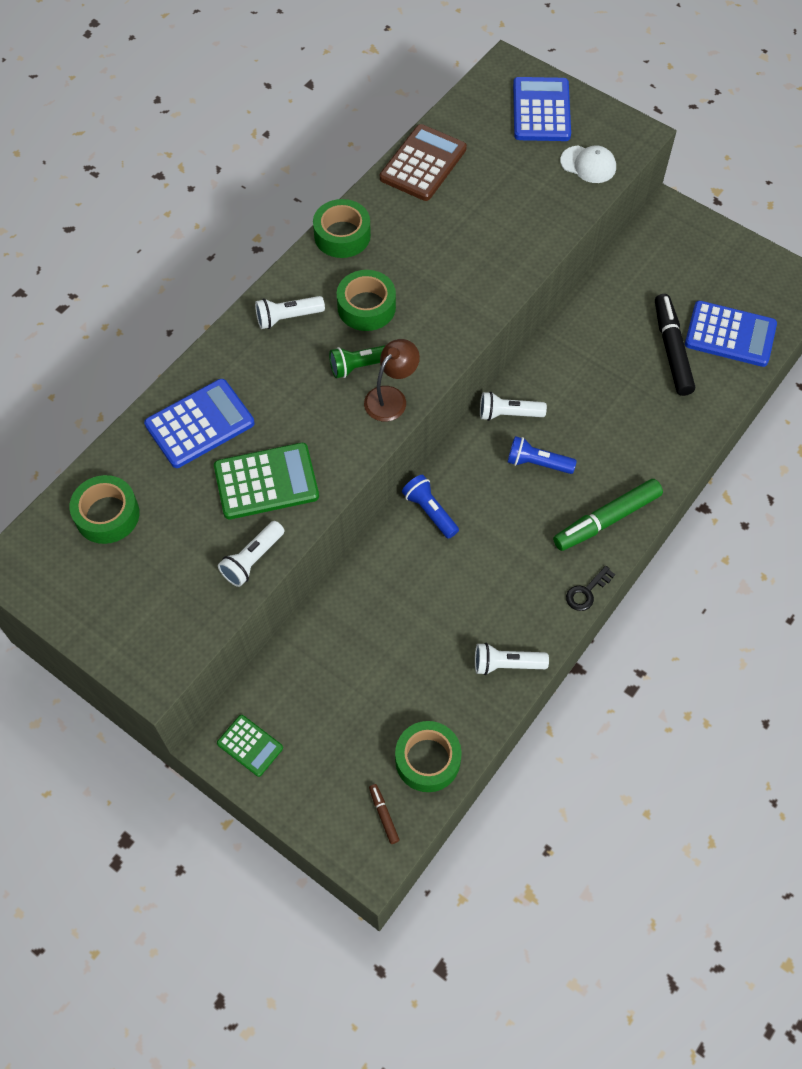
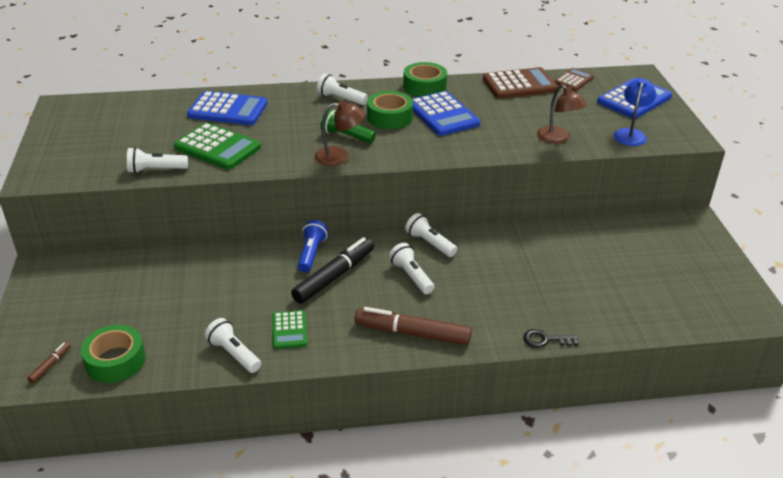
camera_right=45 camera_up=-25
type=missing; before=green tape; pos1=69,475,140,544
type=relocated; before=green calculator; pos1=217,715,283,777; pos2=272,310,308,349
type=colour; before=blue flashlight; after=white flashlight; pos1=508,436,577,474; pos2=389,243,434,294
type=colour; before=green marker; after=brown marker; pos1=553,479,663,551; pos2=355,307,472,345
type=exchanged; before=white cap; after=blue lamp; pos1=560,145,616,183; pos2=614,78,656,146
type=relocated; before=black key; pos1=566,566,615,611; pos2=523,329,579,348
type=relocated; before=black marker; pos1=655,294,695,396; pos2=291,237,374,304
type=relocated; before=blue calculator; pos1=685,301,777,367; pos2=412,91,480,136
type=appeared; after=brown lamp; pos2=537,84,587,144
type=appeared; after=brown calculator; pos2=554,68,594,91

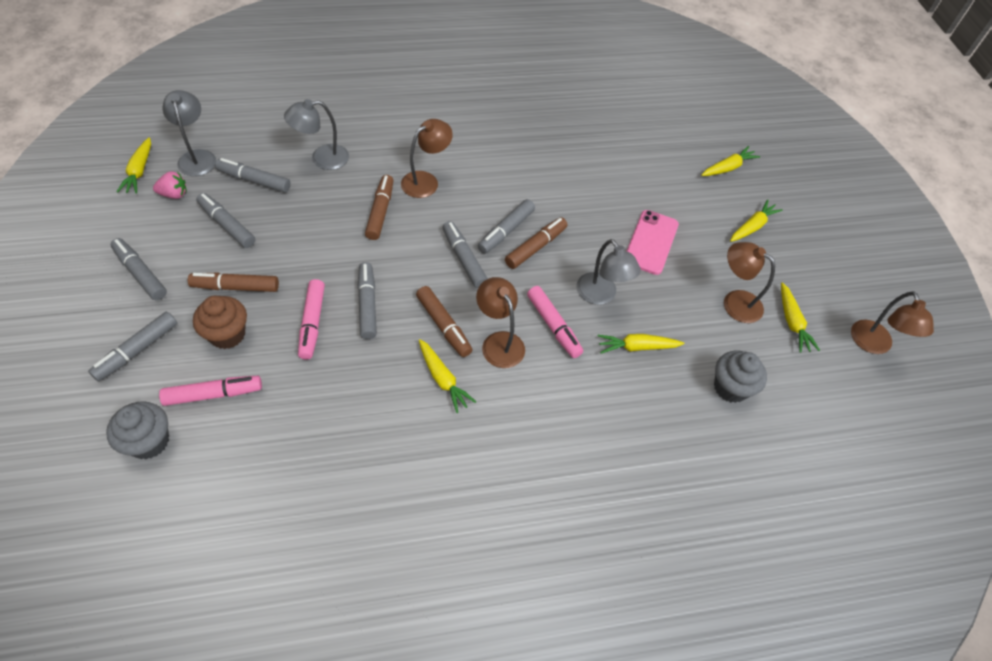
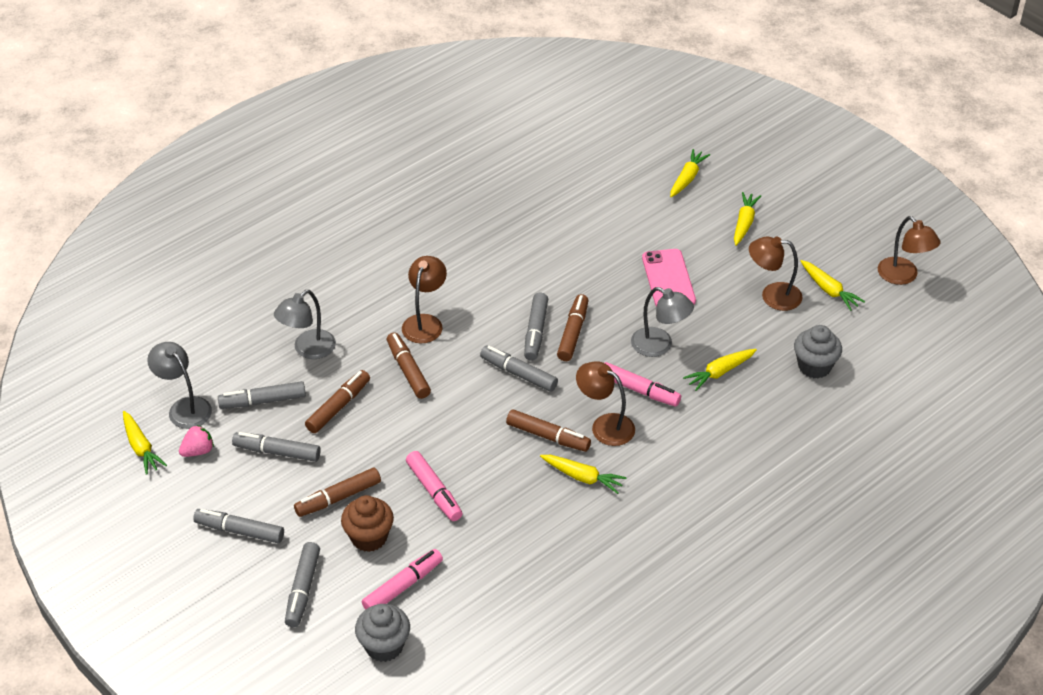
camera_right=-25 camera_up=-10
type=missing; before=grey marker; pos1=357,262,377,339
type=appeared; after=brown marker; pos2=305,370,370,433

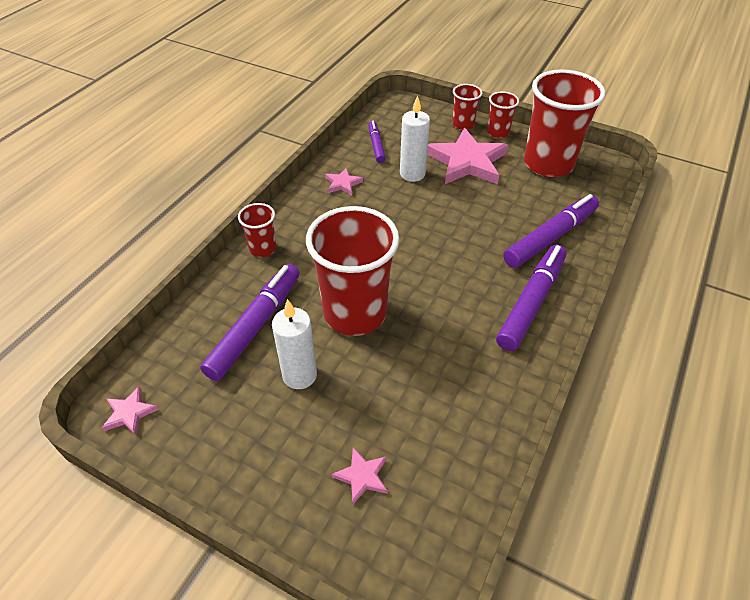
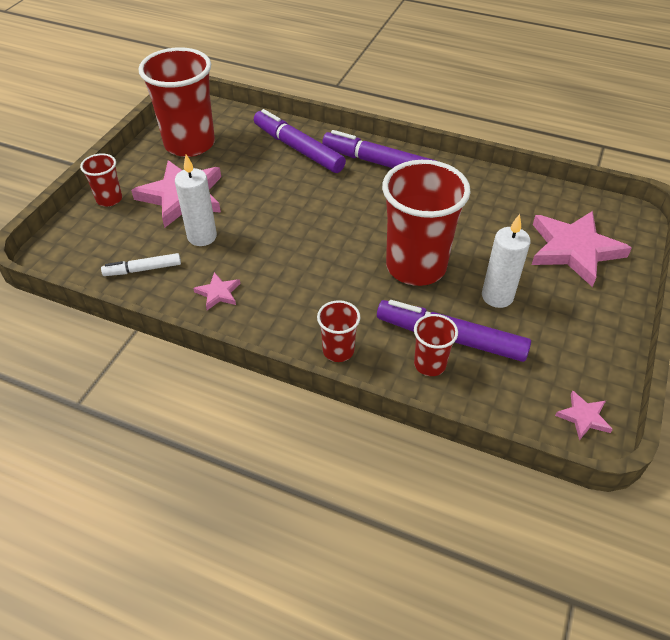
camera_right=-95 camera_up=0
type=size; before=pink star; pos1=332,447,388,504; pos2=532,211,632,287; scale=2.21
type=colour; before=purple marker; after=white marker; pos1=369,121,386,163; pos2=101,253,181,276
type=relocated; before=red cup; pos1=487,91,519,138; pos2=414,314,458,376

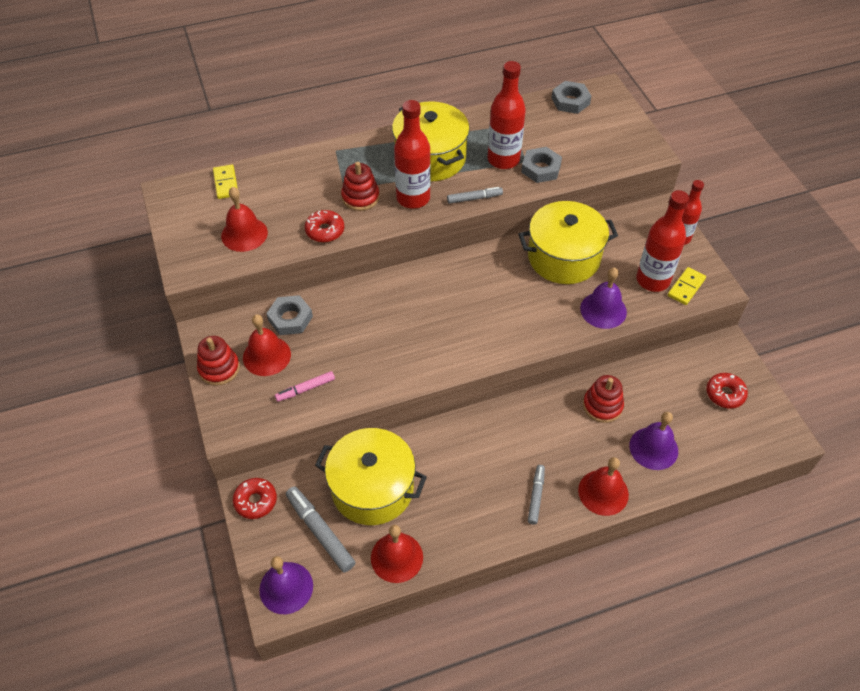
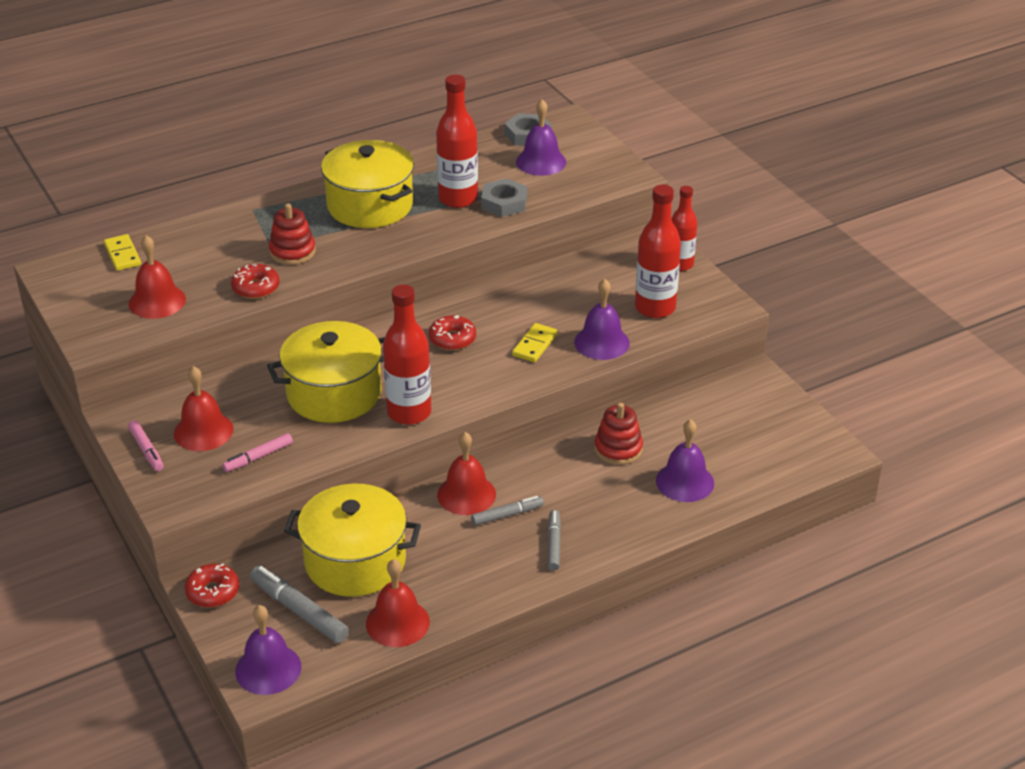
camera_right=-10 camera_up=-15
type=exchanged; before=red stacking toy; after=pink marker; pos1=197,336,240,386; pos2=128,420,164,471
type=missing; before=grey nut; pos1=266,295,313,335
type=relocated; before=red bottle; pos1=394,100,431,209; pos2=383,285,431,425
type=relocated; before=grey marker; pos1=447,187,503,204; pos2=471,496,544,526
type=relocated; before=yellow pot; pos1=519,201,618,284; pos2=267,321,385,423
type=relocated; before=red bell; pos1=578,457,629,516; pos2=437,432,496,515
type=relocated; before=yellow domino; pos1=668,267,706,305; pos2=512,323,558,362
type=relocated; before=red donut; pos1=706,373,748,409; pos2=429,315,476,351
type=appeared; after=purple bell; pos2=516,99,566,176

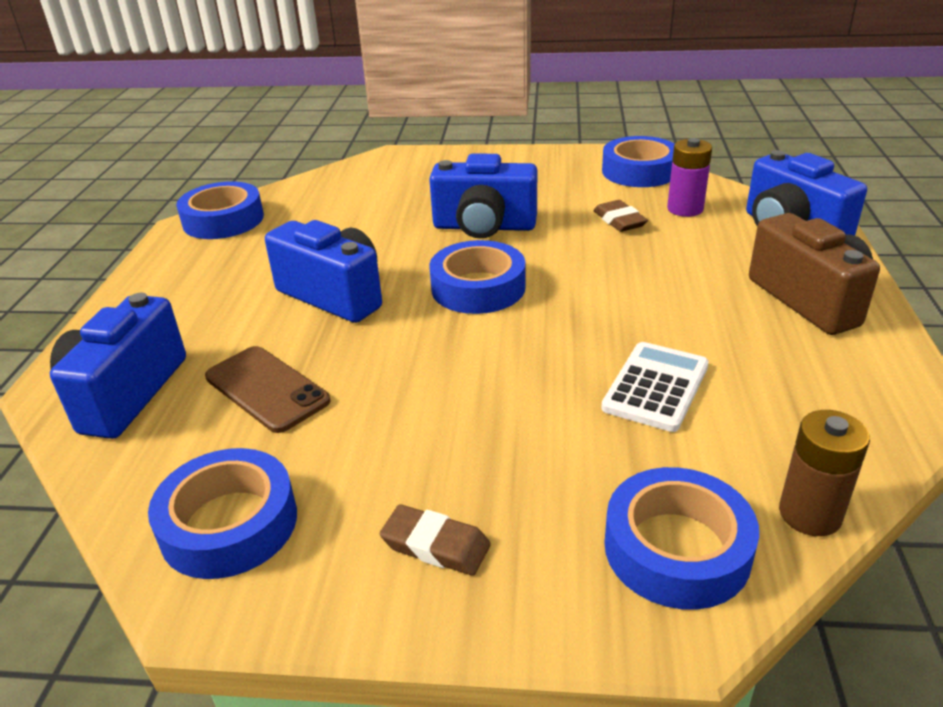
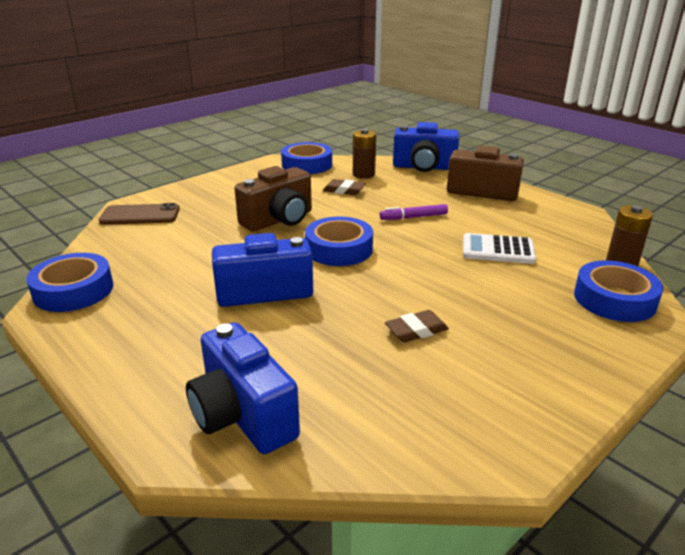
camera_right=-50 camera_up=-5
type=missing; before=blue tape; pos1=148,448,297,579
type=relocated; before=brown phone; pos1=205,346,331,433; pos2=99,203,180,225
type=relocated; before=brown eraser; pos1=380,504,491,575; pos2=385,310,449,342
type=colour; before=blue camera; after=brown camera; pos1=429,154,537,238; pos2=234,166,312,232
type=spun; before=white calculator; pos1=601,342,709,432; pos2=463,233,536,264; turn=-60
type=colour; before=purple battery; after=brown battery; pos1=667,138,712,217; pos2=353,129,376,179
type=appeared; after=purple marker; pos2=380,204,448,220

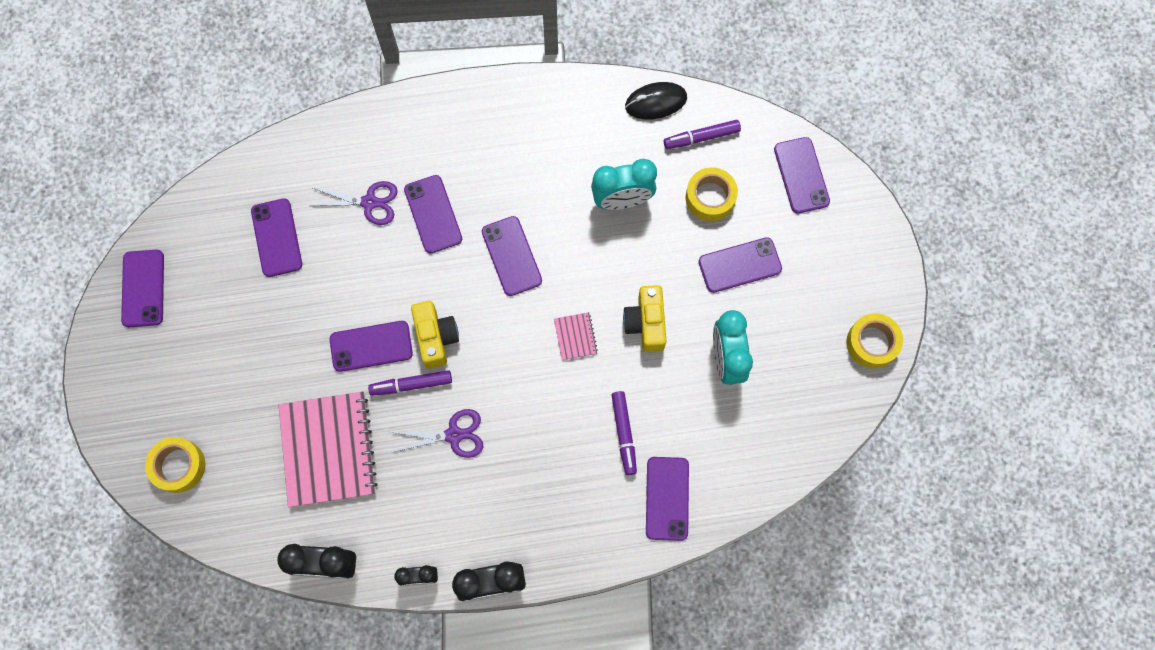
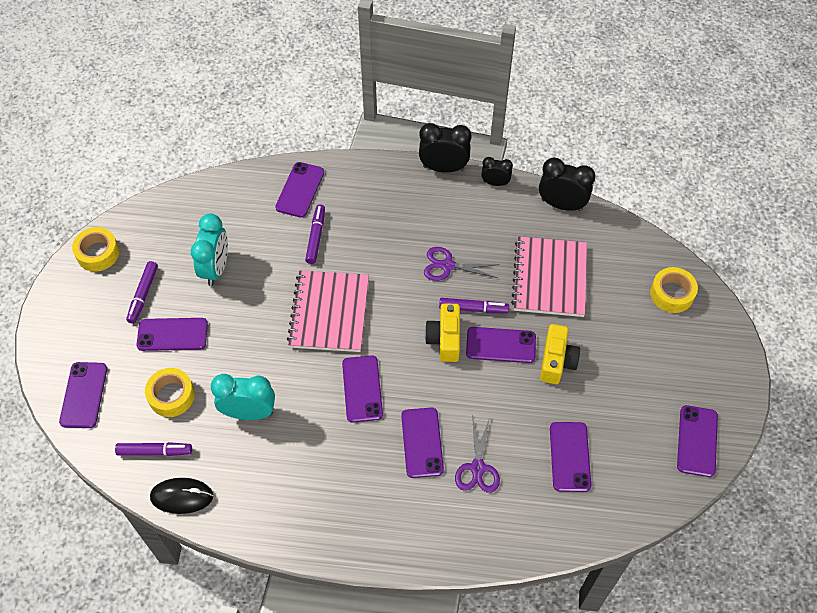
camera_right=-165 camera_up=-15
type=spun; before=purple scissors; pos1=311,181,398,225; pos2=455,415,500,493; turn=-105
type=size; before=pink notebook; pos1=554,312,598,360; pos2=287,270,369,352; scale=2.33
type=relocated; before=yellow camera; pos1=623,285,666,352; pos2=540,324,580,384
type=appeared; after=purple marker; pos2=126,261,158,324

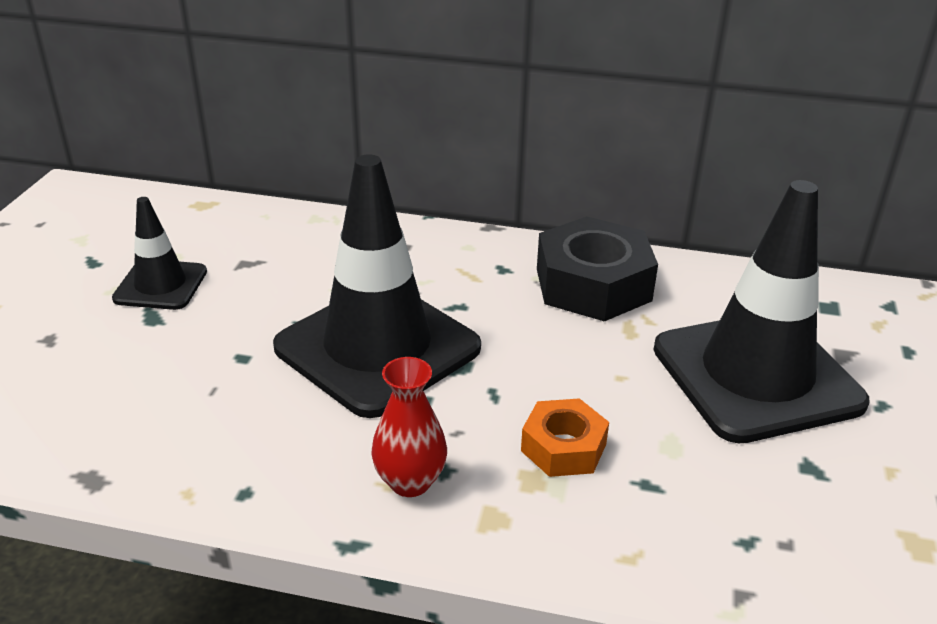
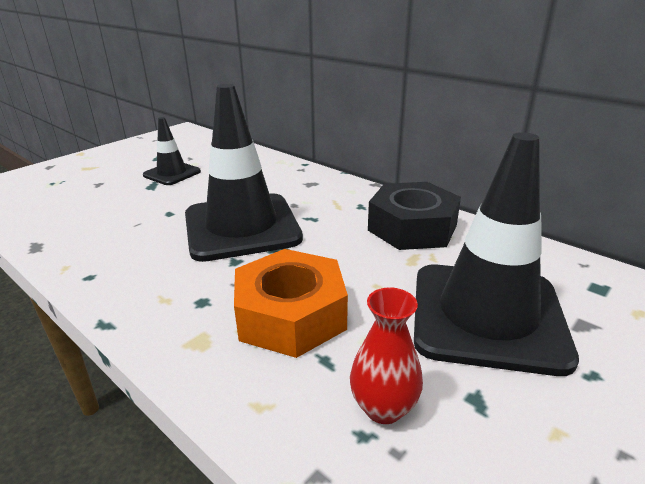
camera_right=30 camera_up=-5
type=relocated; before=red vase; pos1=371,357,447,497; pos2=350,288,423,424
type=size; before=orange nut; pos1=521,398,609,477; pos2=234,249,348,358; scale=1.76

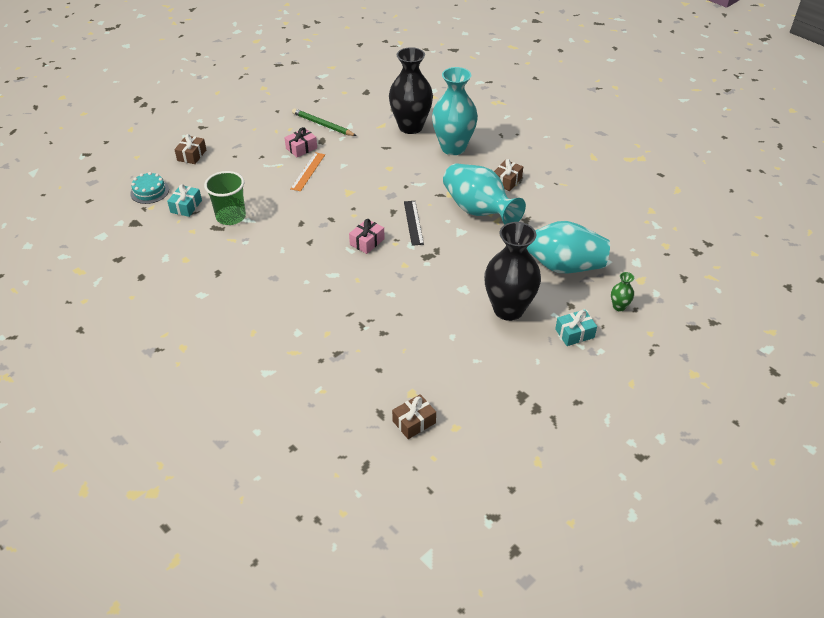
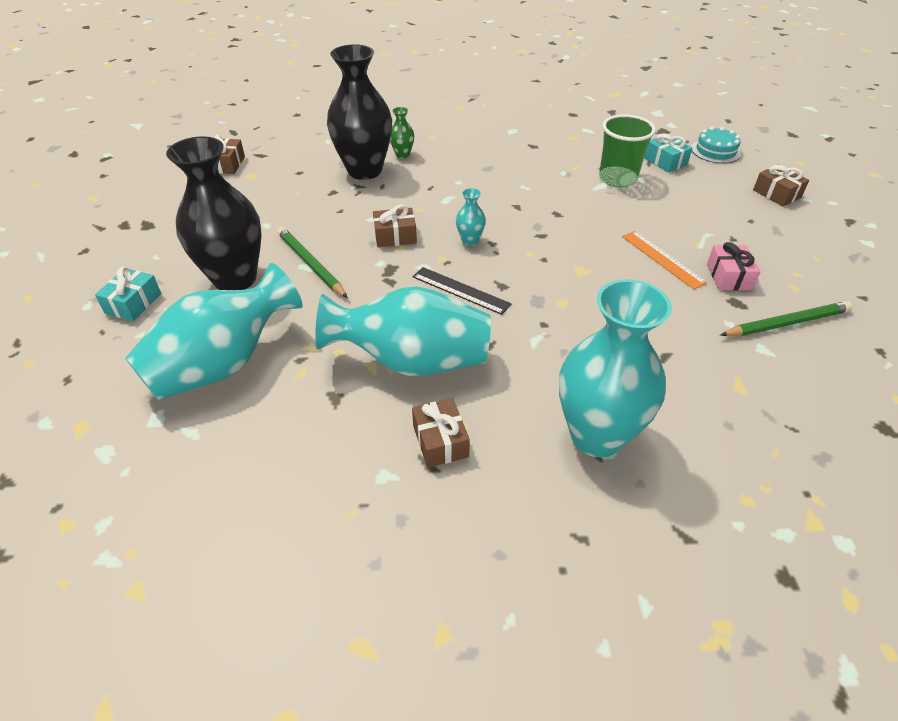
camera_right=130 camera_up=0
type=exchanged; before=pink gift; after=turquoise vase; pos1=349,219,385,254; pos2=456,188,486,246
type=relocated; before=black vase; pos1=389,47,433,134; pos2=327,44,392,180
type=relocated; before=green vase; pos1=611,272,634,312; pos2=390,107,414,159
type=appeared; after=green pencil; pos2=277,227,348,298
type=appeared; after=brown gift; pos2=373,204,417,247

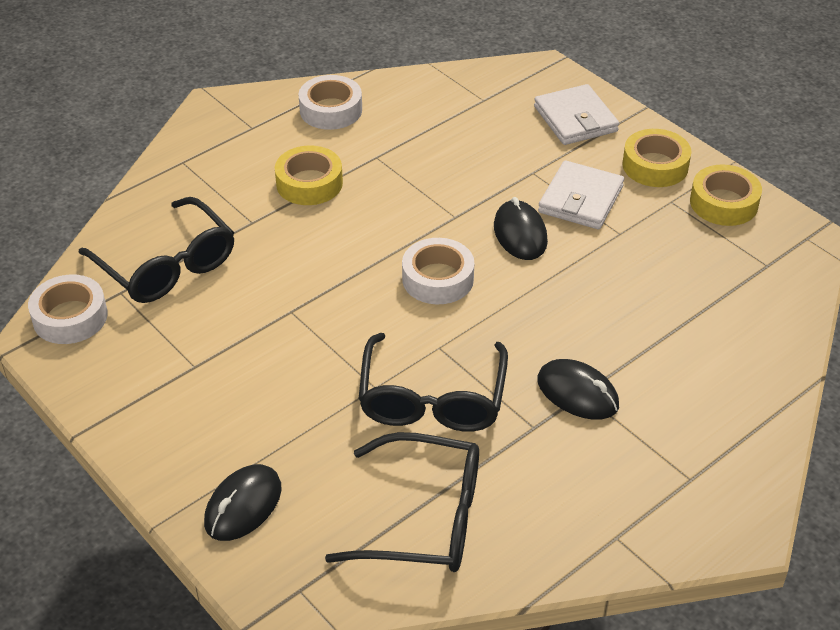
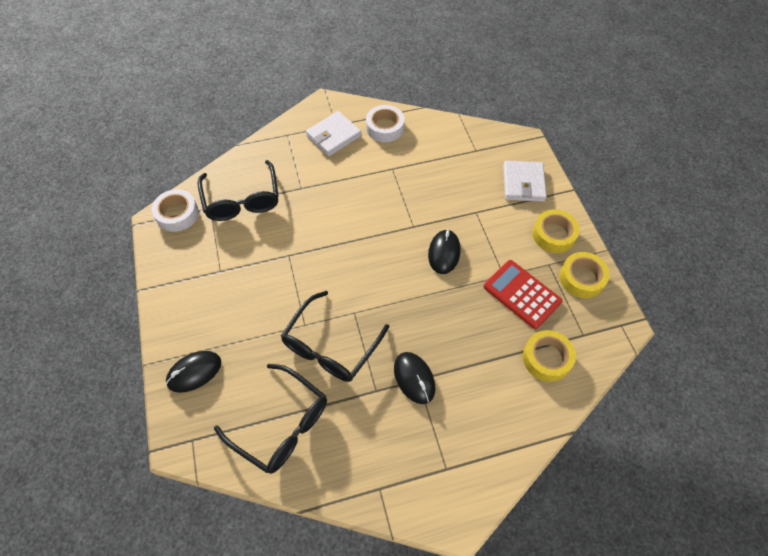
camera_right=25 camera_up=15
type=relocated; before=yellow tape; pos1=275,145,343,205; pos2=523,330,576,382
type=missing; before=white tape; pos1=402,238,474,304
type=relocated; before=white wallet; pos1=538,160,624,229; pos2=306,111,362,156
type=appeared; after=red calculator; pos2=483,260,562,329

